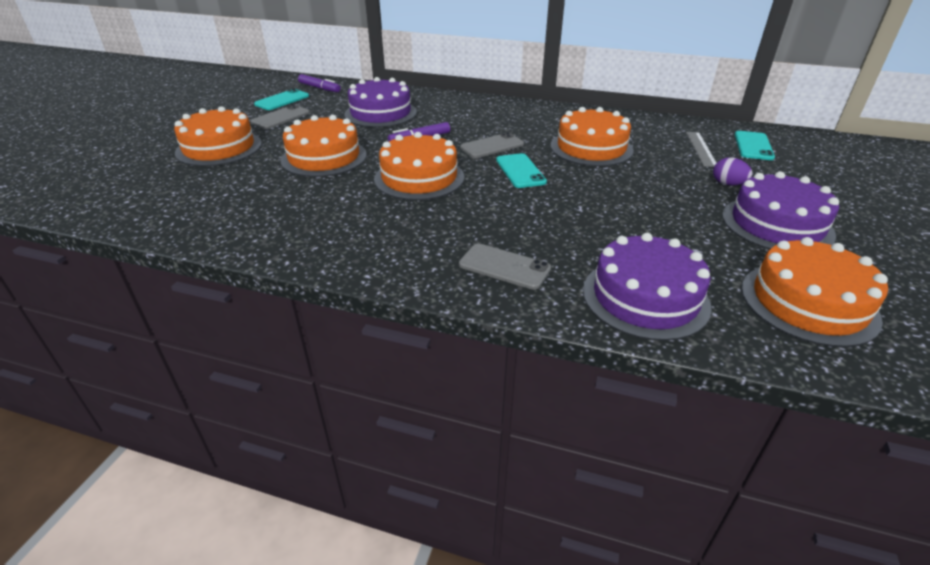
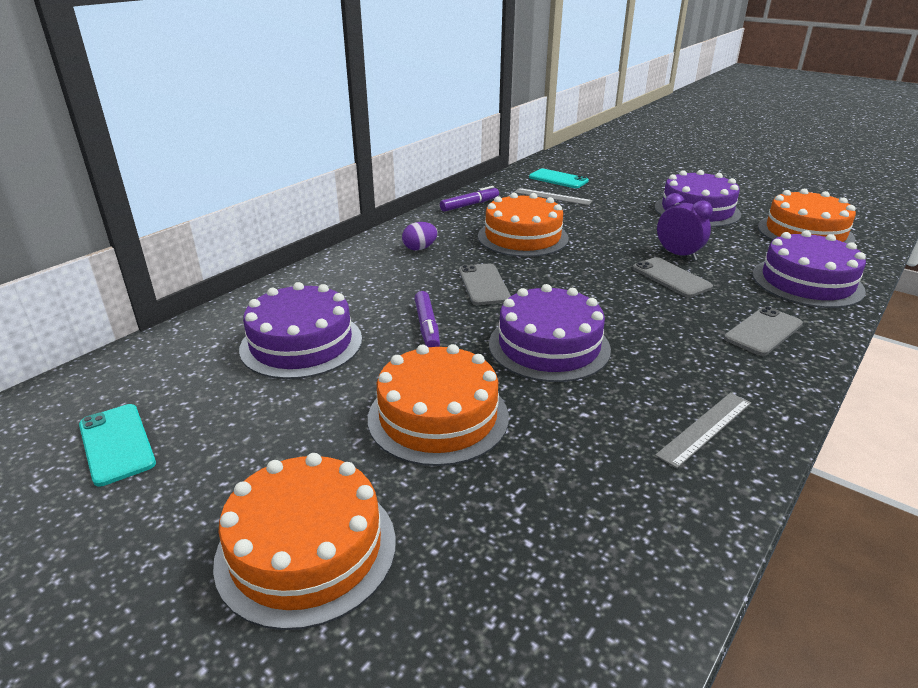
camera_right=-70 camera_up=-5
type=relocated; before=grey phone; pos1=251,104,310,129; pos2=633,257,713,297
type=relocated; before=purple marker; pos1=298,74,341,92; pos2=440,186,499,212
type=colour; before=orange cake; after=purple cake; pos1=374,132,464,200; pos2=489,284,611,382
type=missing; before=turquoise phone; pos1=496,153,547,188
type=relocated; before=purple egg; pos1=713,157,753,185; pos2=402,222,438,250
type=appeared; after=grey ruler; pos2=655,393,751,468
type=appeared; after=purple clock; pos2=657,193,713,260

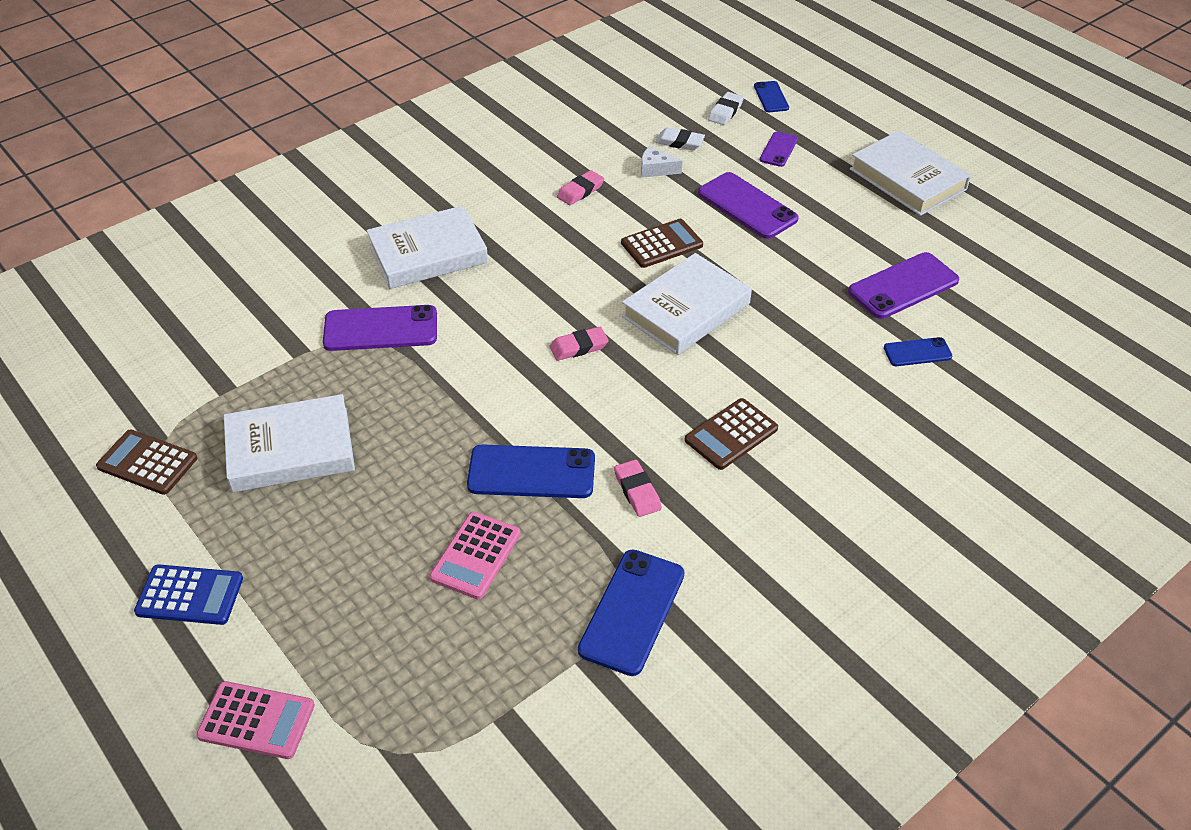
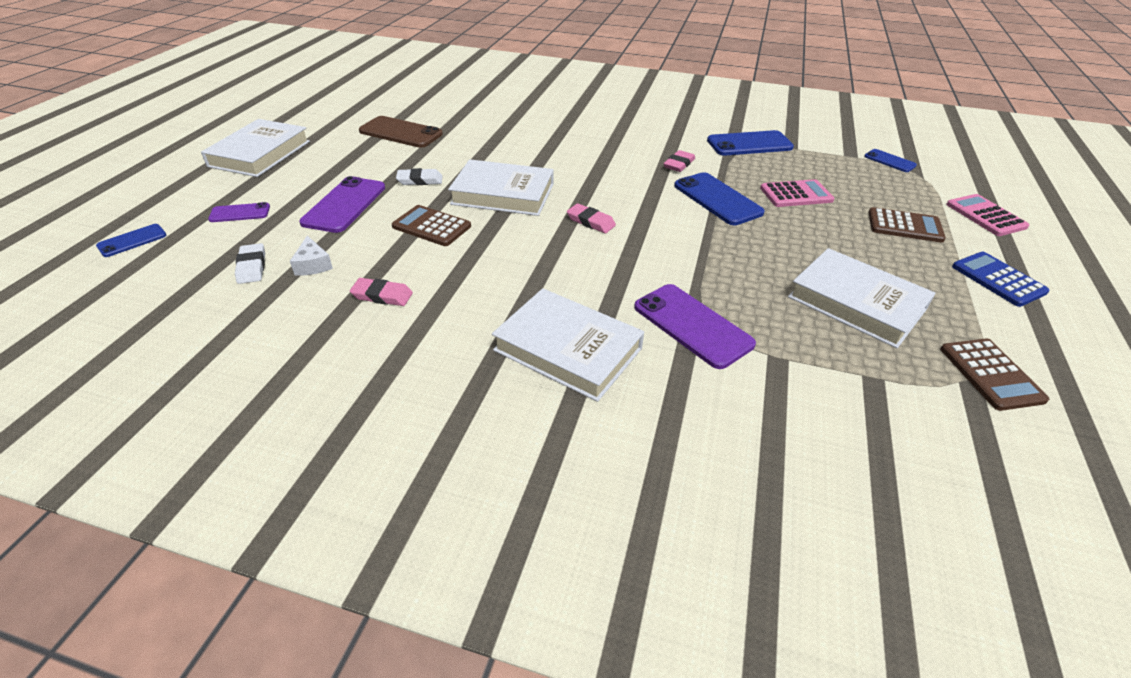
camera_right=-125 camera_up=-5
type=relocated; before=brown calculator; pos1=685,398,778,470; pos2=868,207,946,243
type=relocated; before=white eraser; pos1=708,92,744,125; pos2=396,168,443,185
type=colour; before=purple phone; after=brown phone; pos1=848,252,959,319; pos2=359,116,443,148
type=relocated; before=blue phone; pos1=884,337,952,366; pos2=864,149,917,172

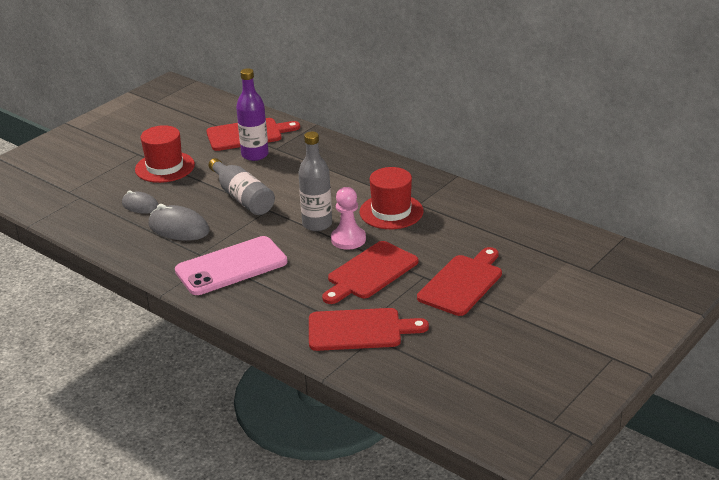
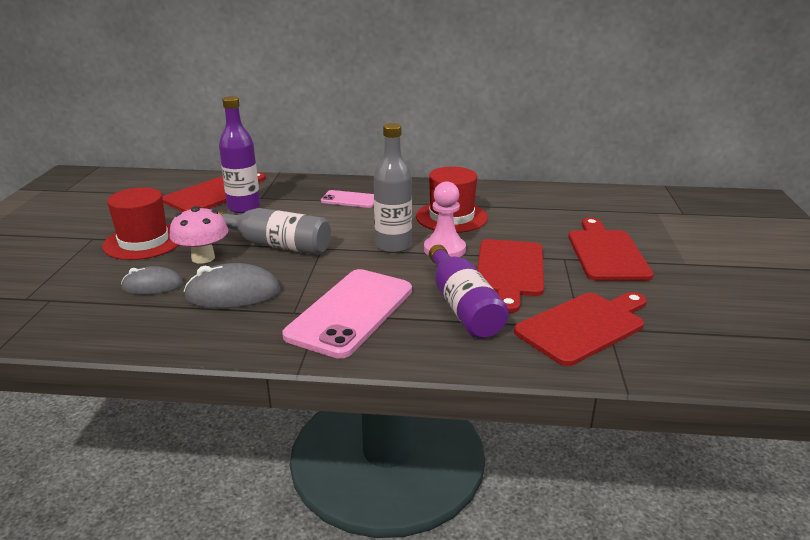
camera_right=-35 camera_up=-5
type=appeared; after=pink mushroom; pos2=169,206,229,264
type=appeared; after=pink phone; pos2=321,190,374,208
type=appeared; after=purple bottle; pos2=429,245,509,338

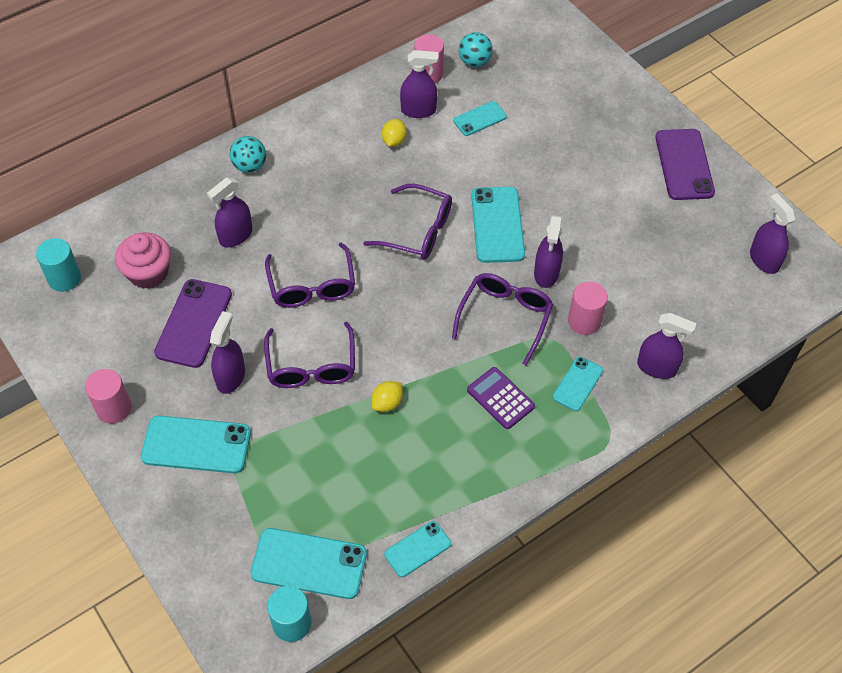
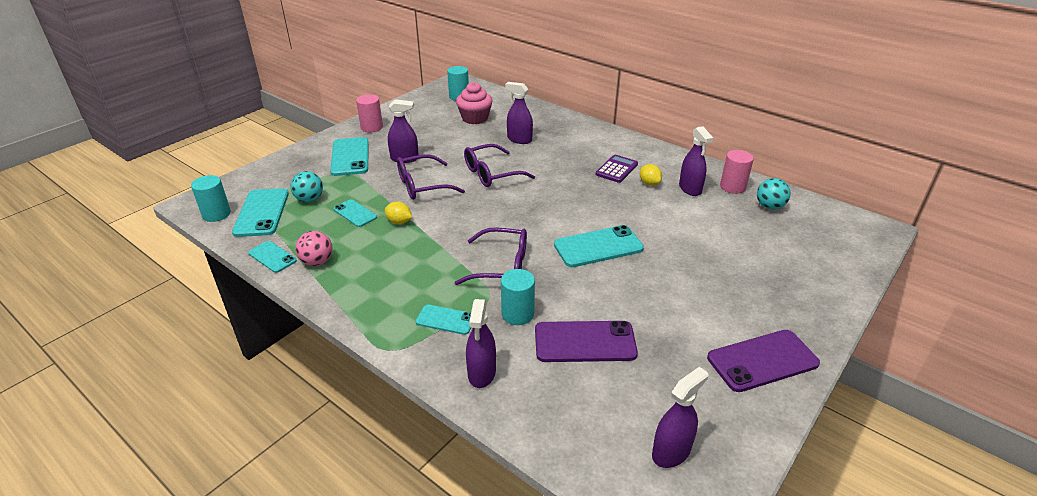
camera_right=75 camera_up=-20
type=relocated; before=purple phone; pos1=154,279,232,368; pos2=535,321,638,362
type=relocated; before=turquoise ball; pos1=230,136,266,173; pos2=290,171,323,202
type=missing; before=purple glasses; pos1=363,184,452,260
type=spun; before=yellow lemon; pos1=382,119,407,147; pos2=640,164,662,186; turn=60
type=relocated; before=turquoise phone; pos1=453,101,507,136; pos2=334,199,377,227
type=relocated; before=purple calculator; pos1=467,367,535,429; pos2=596,155,638,183
type=missing; before=purple spray bottle; pos1=534,215,563,288
type=colour; before=pink cylinder; after=turquoise cylinder; pos1=568,281,608,335; pos2=501,269,535,325
type=appeared; after=pink ball; pos2=296,231,332,266

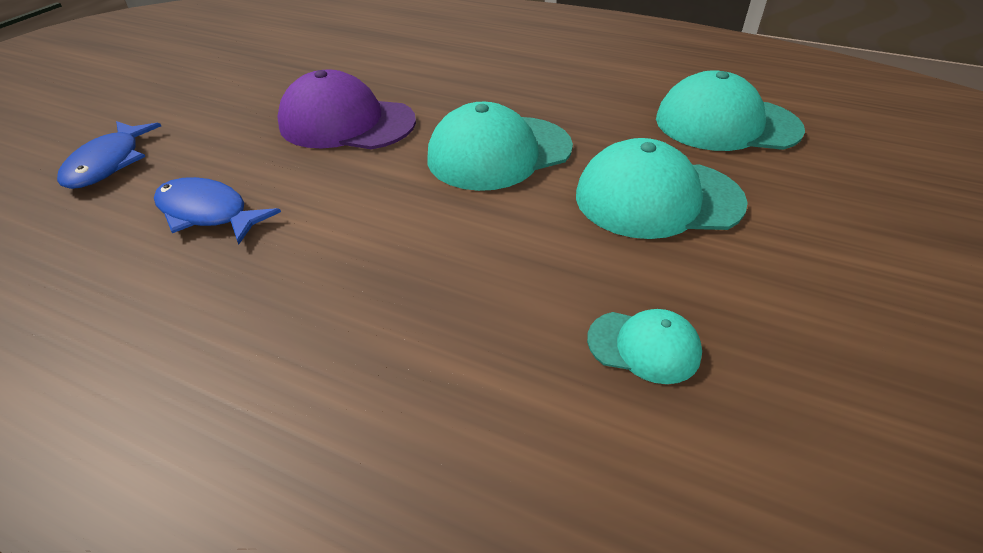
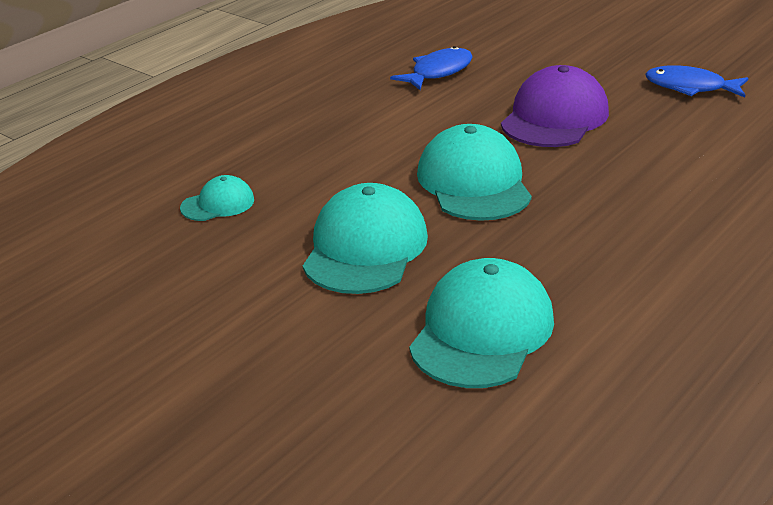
camera_right=105 camera_up=-10
type=relocated; before=blue fish; pos1=57,121,161,189; pos2=645,65,748,98
type=spun; before=turquoise cap; pos1=587,309,702,384; pos2=180,175,254,221; turn=-150

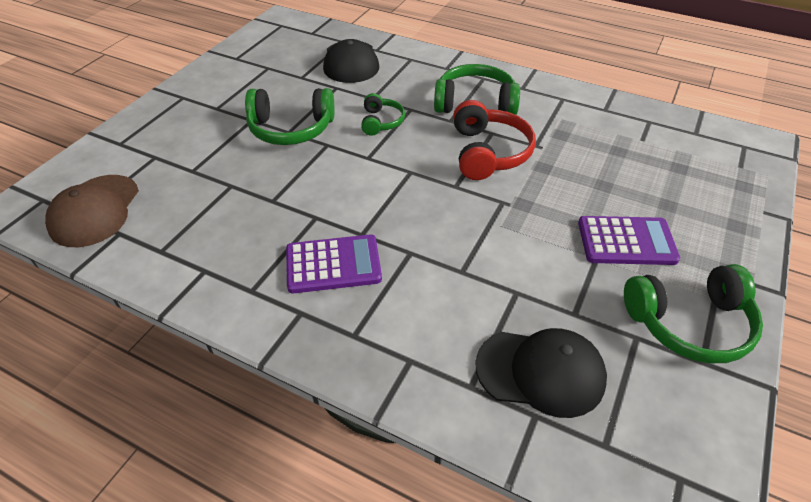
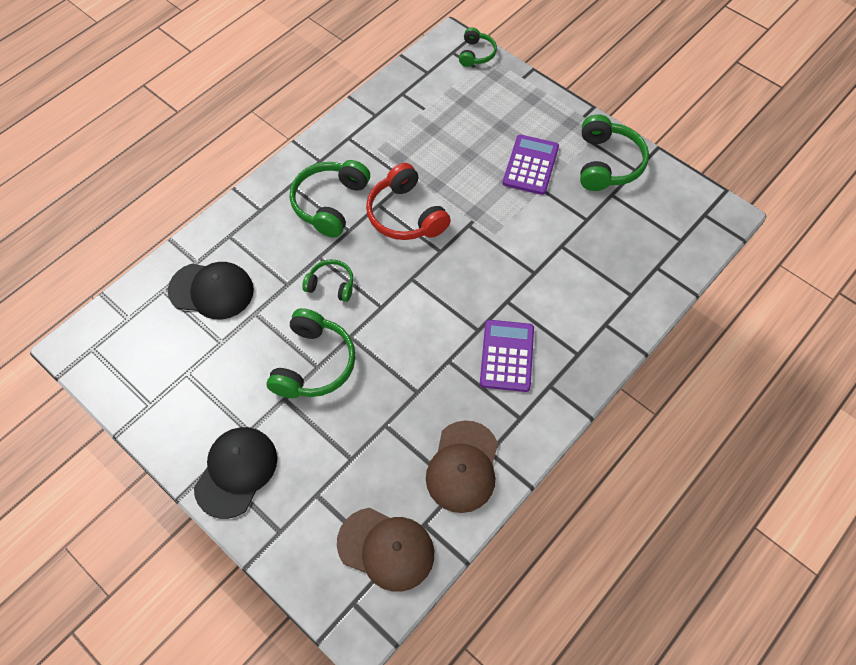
camera_right=-75 camera_up=15
type=spun; before=red headphones; pos1=453,100,536,180; pos2=366,163,451,240; turn=-135
type=relocated; before=black cap; pos1=475,328,607,418; pos2=194,427,277,519
type=appeared; after=brown cap; pos2=426,420,498,513
type=appeared; after=green headphones; pos2=459,27,497,67

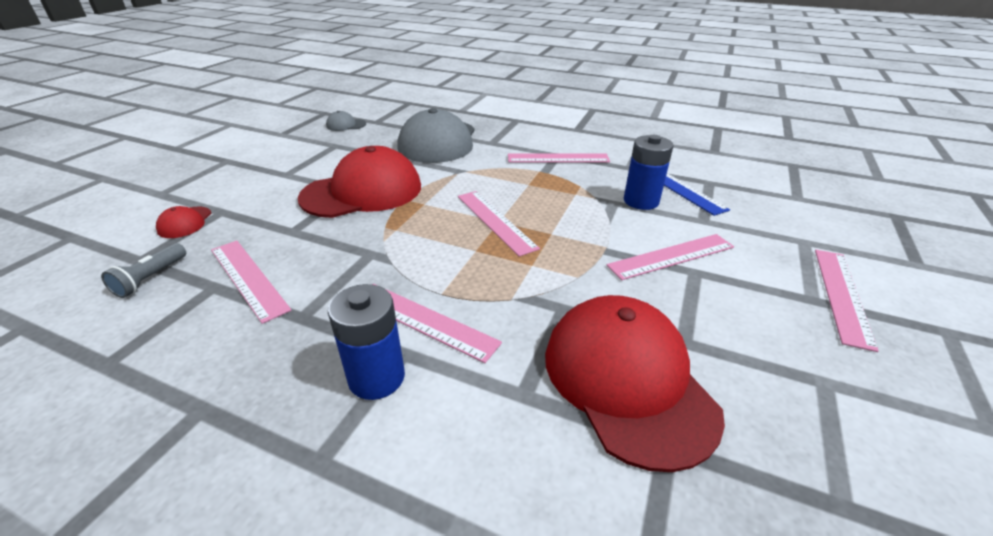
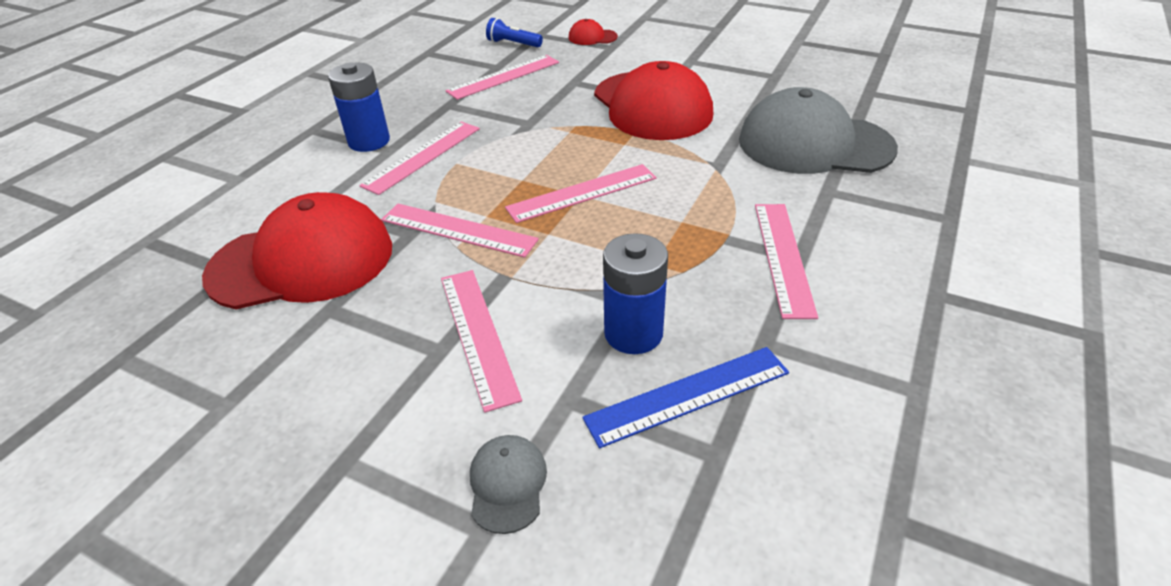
camera_right=95 camera_up=5
type=colour; before=grey flashlight; after=blue flashlight; pos1=101,243,186,298; pos2=486,18,543,47
type=relocated; before=grey cap; pos1=326,111,366,131; pos2=470,435,547,534
type=relocated; before=pink ruler; pos1=815,250,879,352; pos2=381,204,539,258

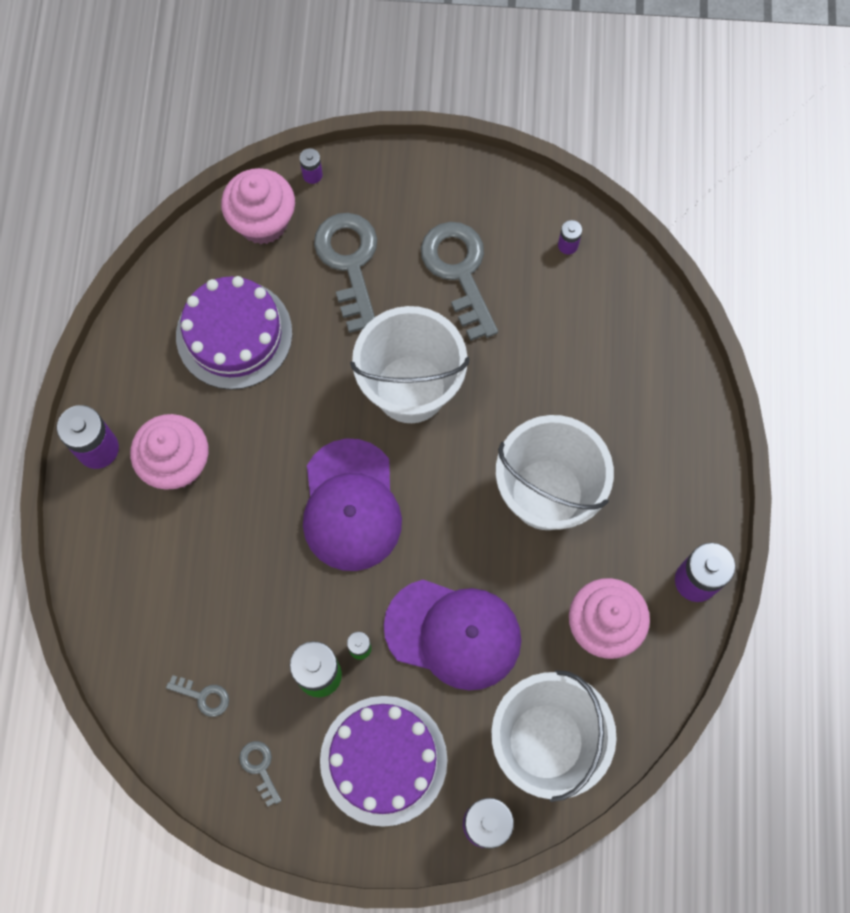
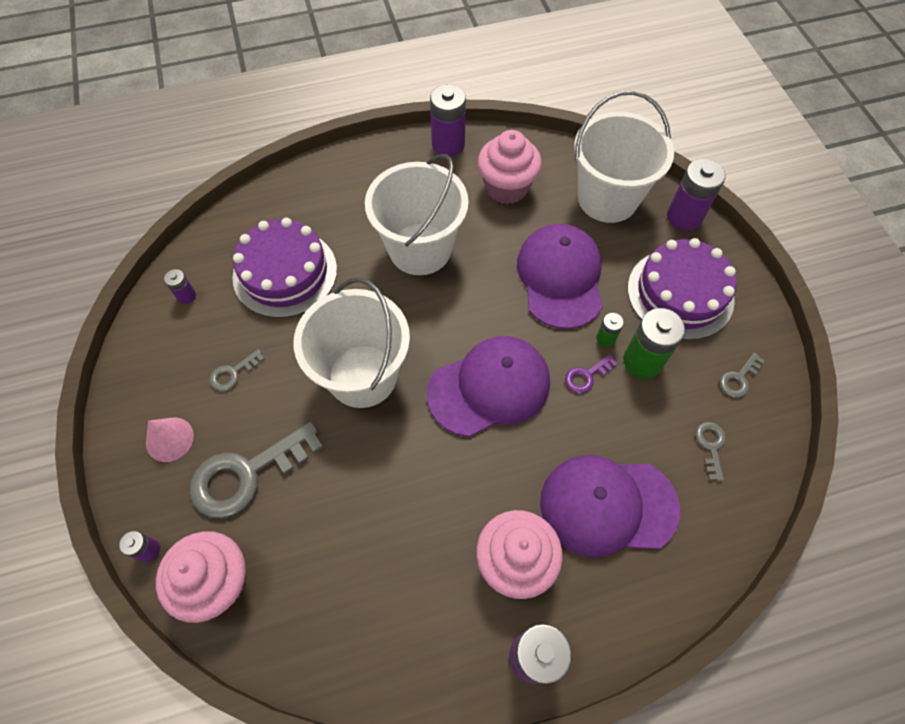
camera_right=-110 camera_up=-10
type=relocated; before=purple cake; pos1=176,276,292,390; pos2=232,218,337,318
type=size; before=grey key; pos1=421,222,498,341; pos2=210,349,265,391; scale=0.46
type=appeared; after=pink cone; pos2=146,417,194,462
type=appeared; after=purple cap; pos2=540,455,680,558
type=appeared; after=purple key; pos2=565,354,618,393

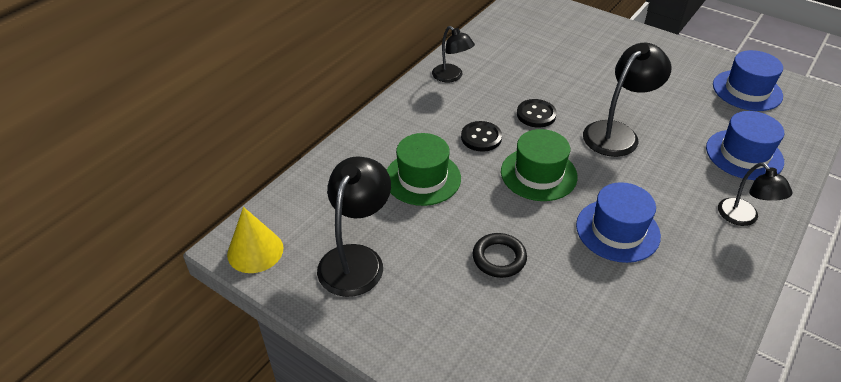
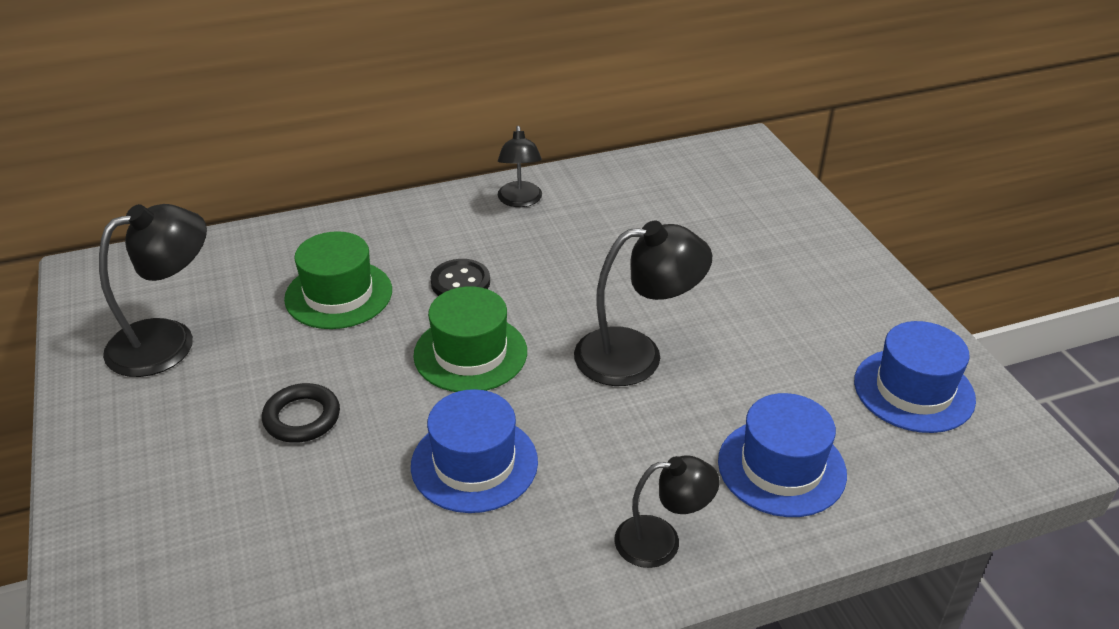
camera_right=35 camera_up=-5
type=missing; before=yellow cone; pos1=227,207,283,273
type=missing; before=black button; pos1=517,99,557,128
type=spun; before=black lamp; pos1=718,162,793,226; pos2=614,455,720,568; turn=-105

